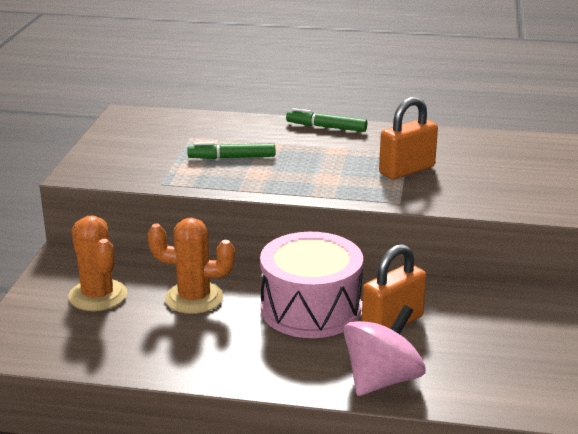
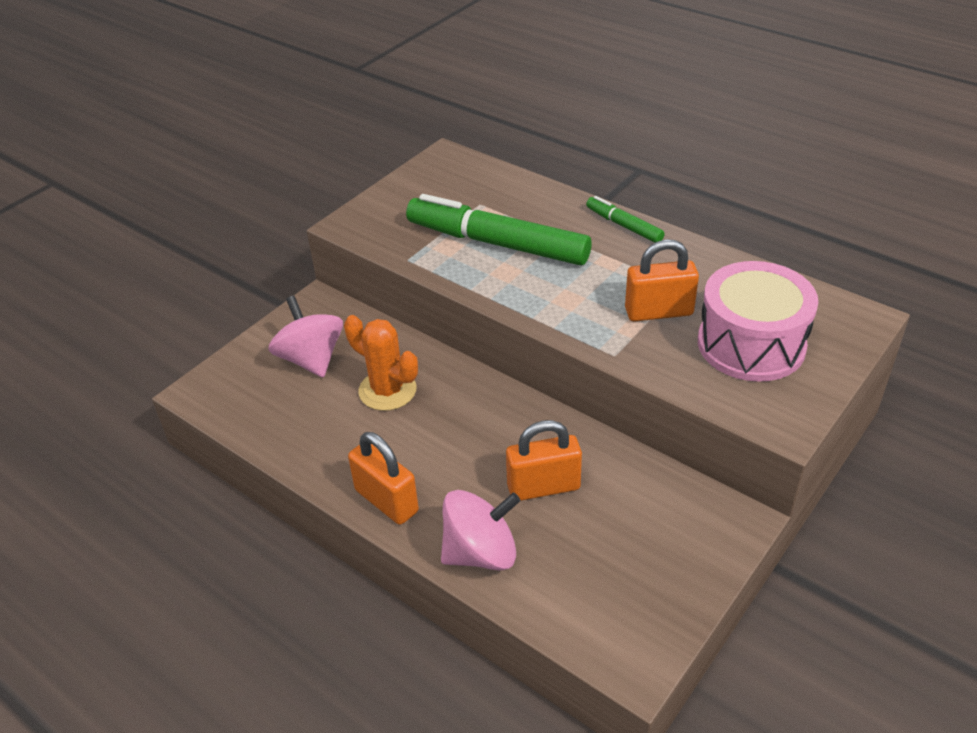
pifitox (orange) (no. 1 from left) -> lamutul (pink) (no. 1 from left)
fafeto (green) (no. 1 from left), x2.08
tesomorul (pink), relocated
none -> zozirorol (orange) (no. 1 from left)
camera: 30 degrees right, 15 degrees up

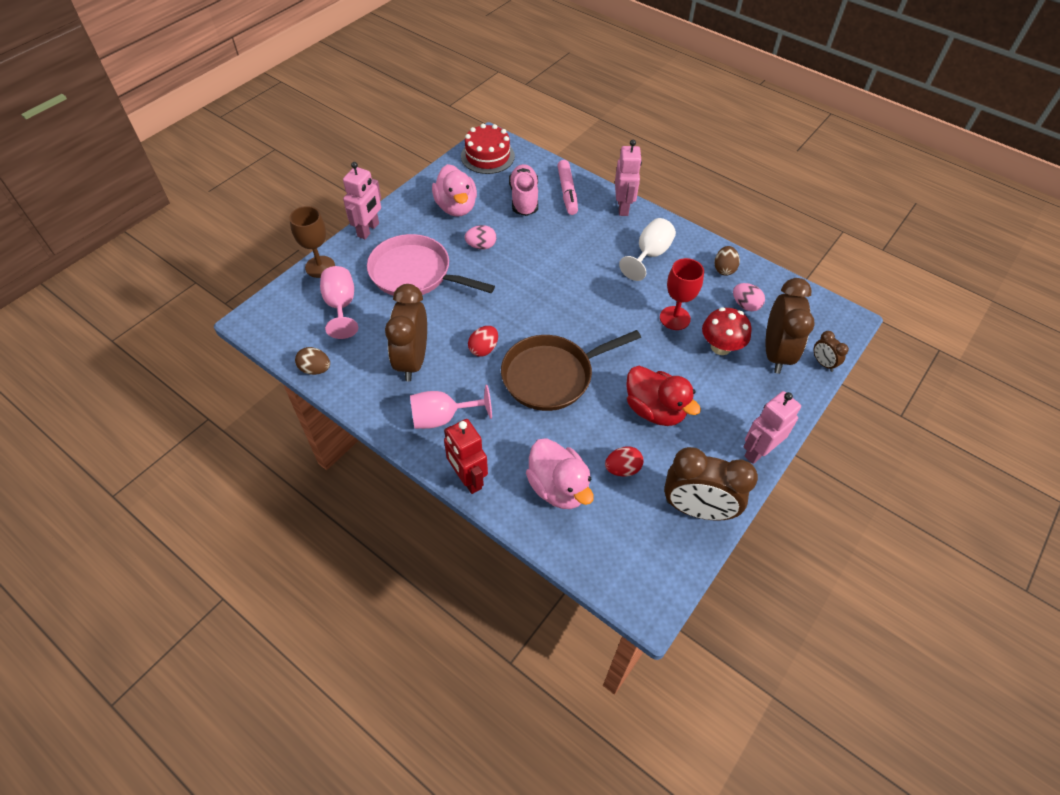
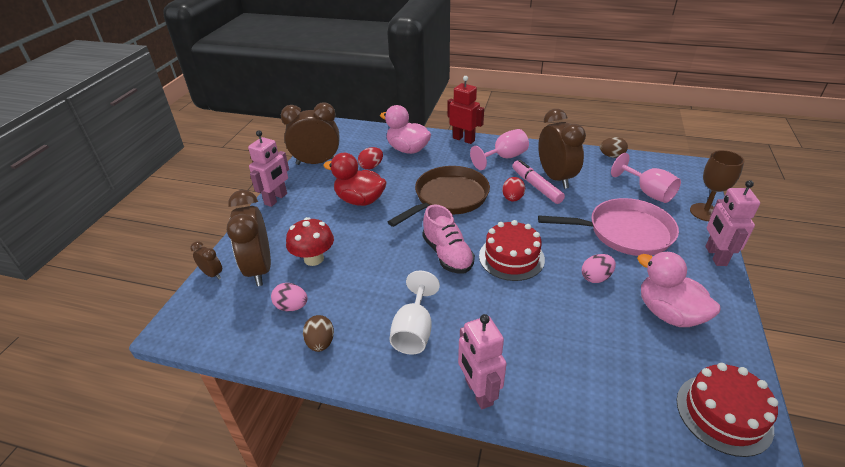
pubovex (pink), relocated
fafeto (pink), relocated
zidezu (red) -> none
none -> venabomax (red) (no. 1 from left)
camera: 160 degrees right, 15 degrees down

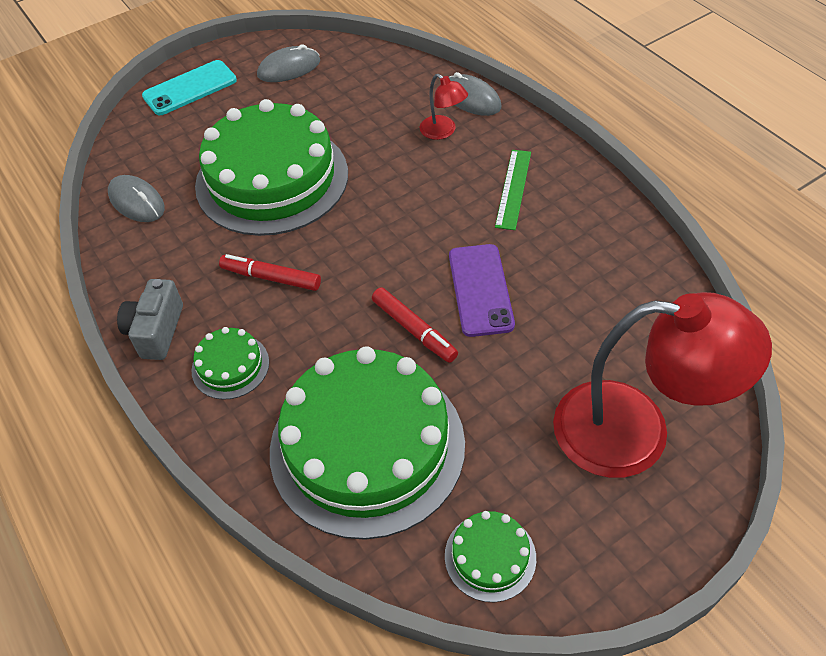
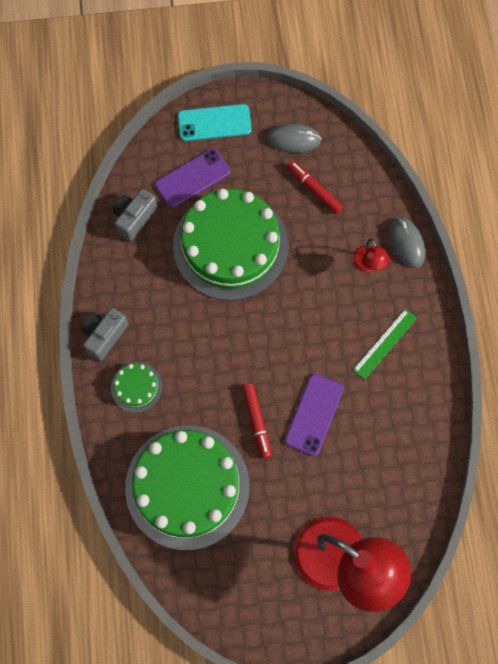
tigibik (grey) (no. 1 from left) -> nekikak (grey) (no. 2 from left)
fafeto (red) (no. 1 from left in the first image) -> fafeto (red) (no. 2 from left), relocated
venabomax (green) (no. 4 from left) -> none
none -> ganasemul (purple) (no. 1 from left)
camera: 25 degrees right, 20 degrees up

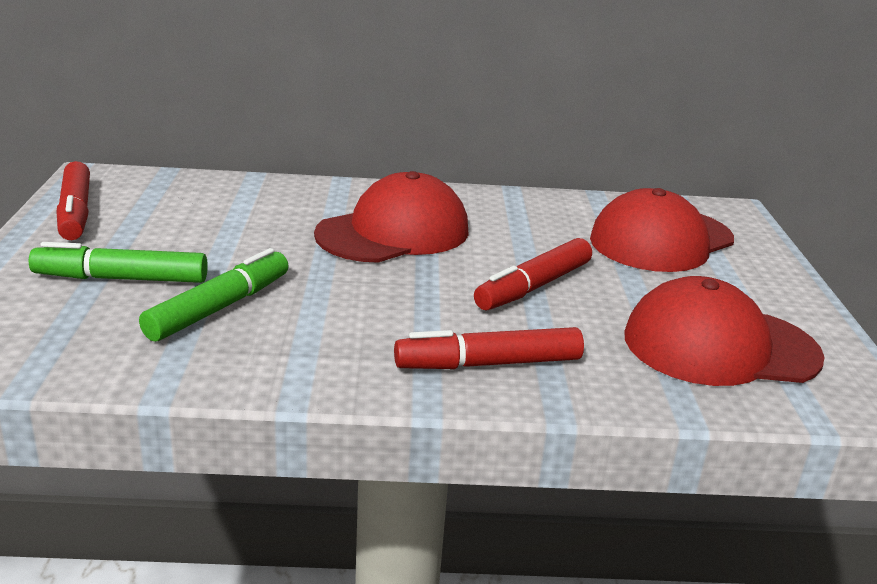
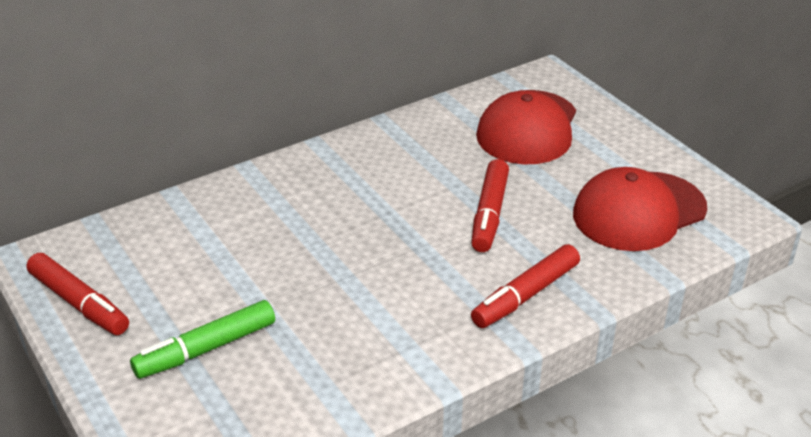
fafeto (green) (no. 2 from left) -> none
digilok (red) (no. 1 from left) -> none
camera: 30 degrees left, 10 degrees up

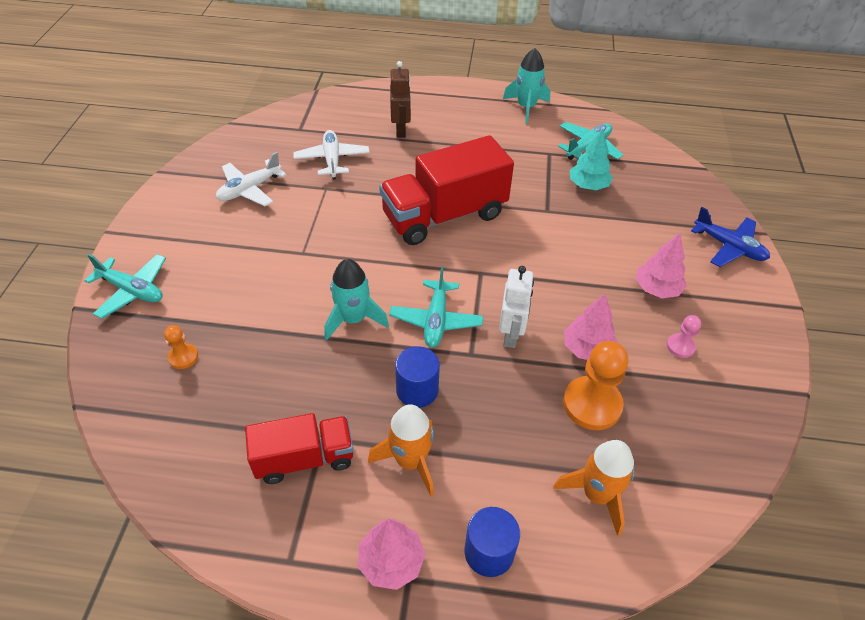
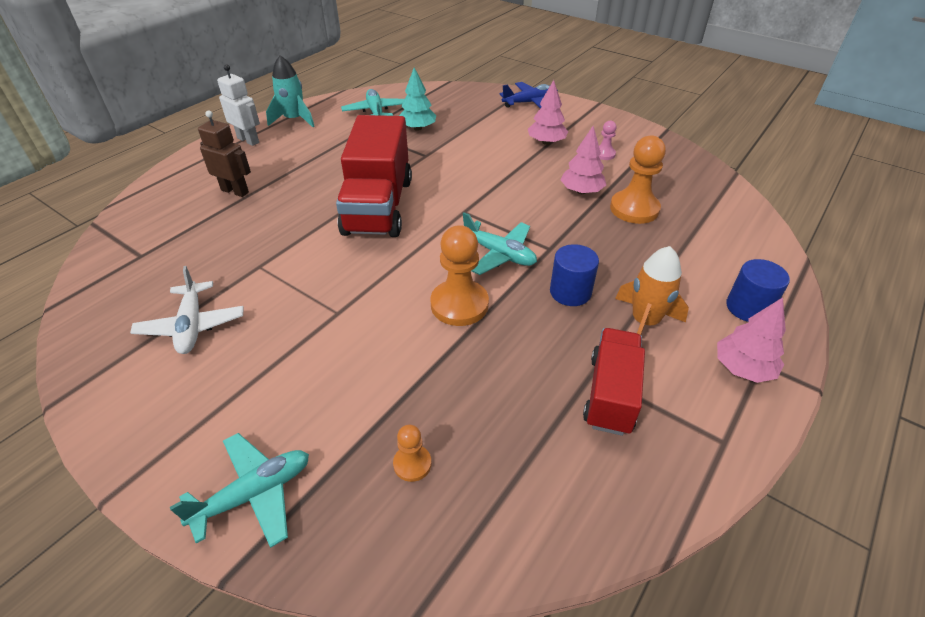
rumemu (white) (no. 2 from left) -> none
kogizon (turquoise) (no. 1 from left) -> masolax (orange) (no. 2 from left)
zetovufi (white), relocated
kogizon (orange) (no. 2 from left) -> none
camera: 60 degrees left, 5 degrees down

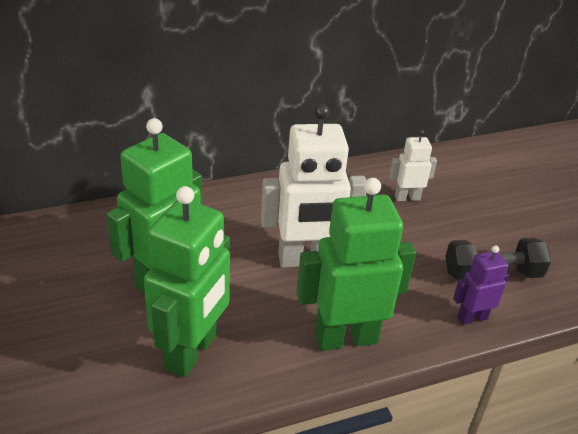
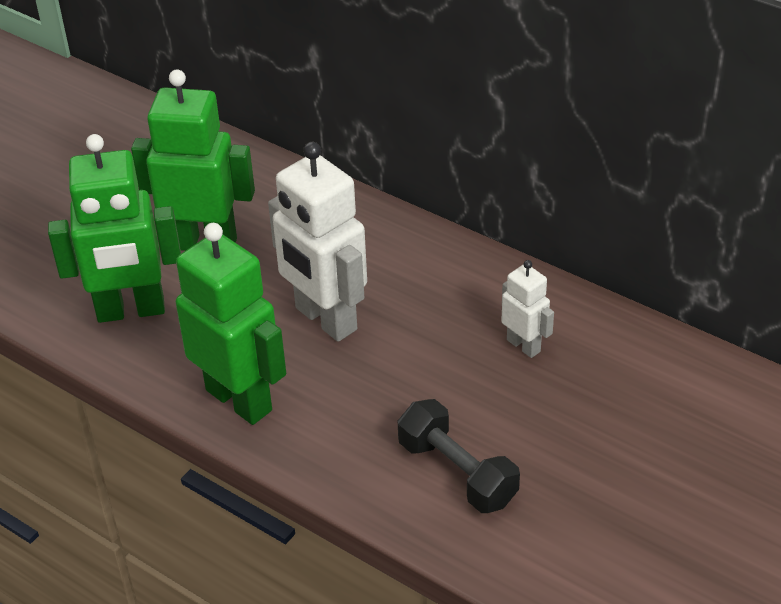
zetovufi (purple) -> none
camera: 60 degrees right, 5 degrees up

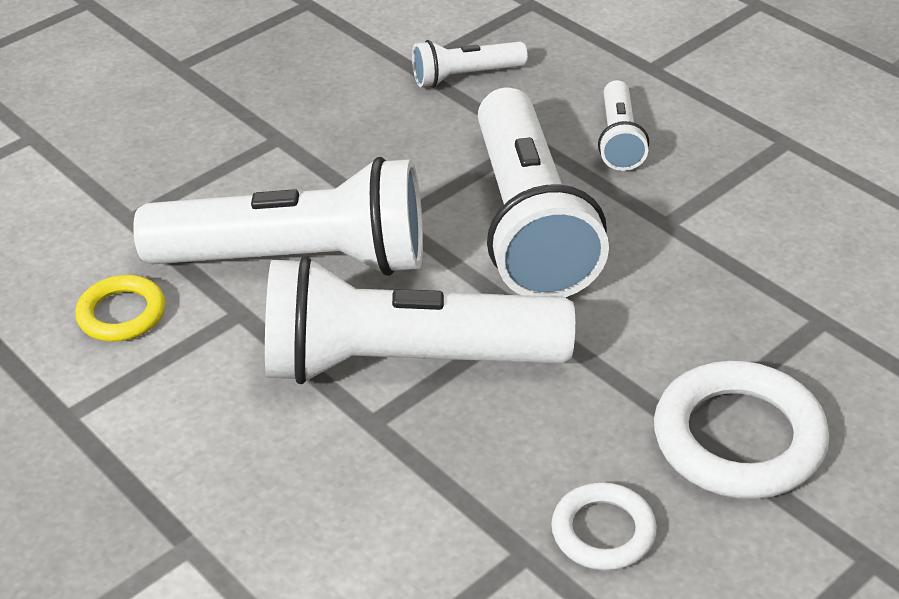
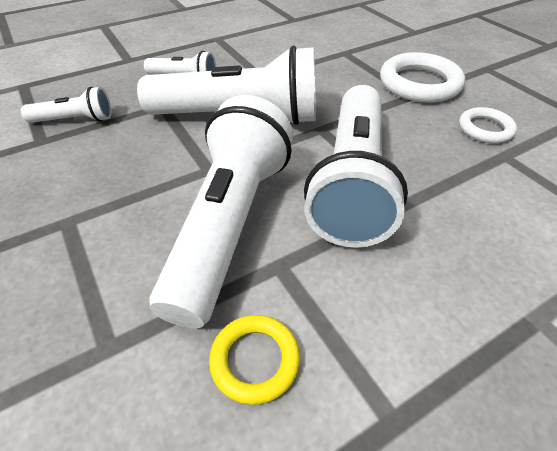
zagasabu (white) (no. 3 from left in the first image) -> zagasabu (white) (no. 1 from left), 90 degrees counterclockwise
camera: 80 degrees left, 5 degrees up

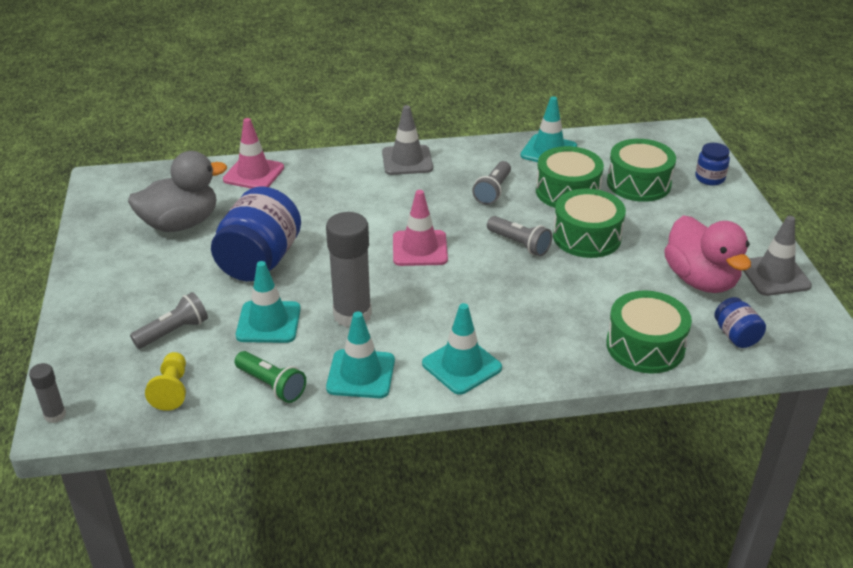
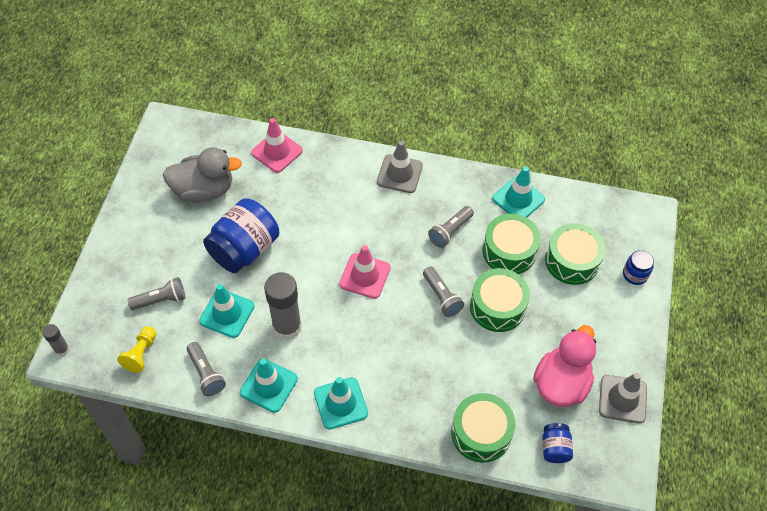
zagasabu (green) -> zagasabu (grey) (no. 2 from left)
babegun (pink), 150 degrees counterclockwise
camera: 20 degrees right, 20 degrees up

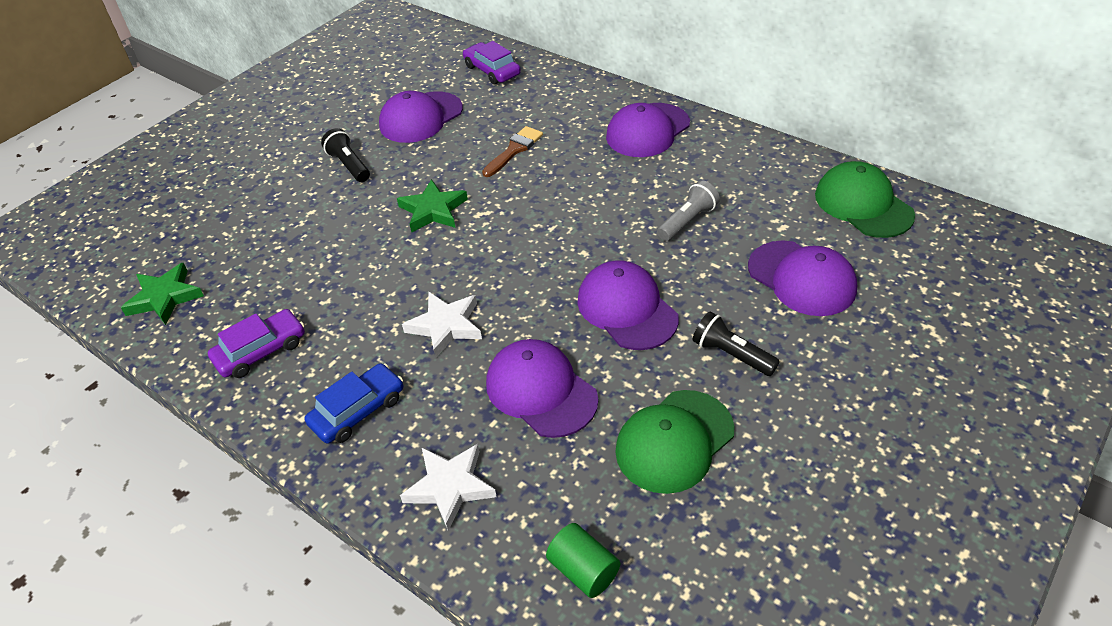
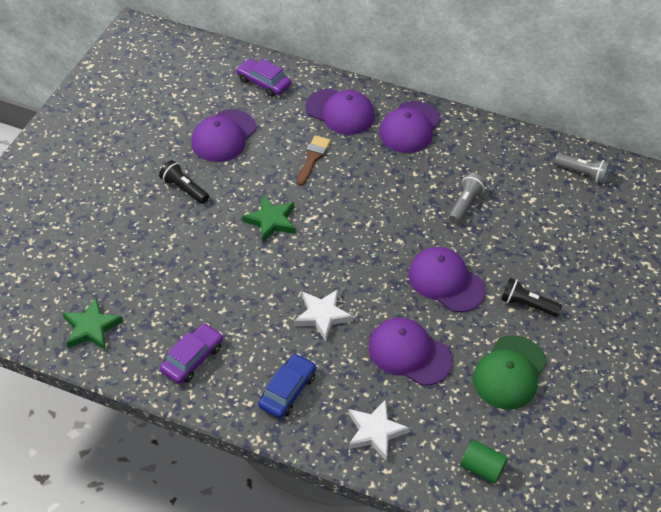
digilok (purple) (no. 5 from left in the first image) -> digilok (purple) (no. 2 from left), relocated
digilok (green) (no. 2 from left) -> zagasabu (grey) (no. 2 from left)
camera: 20 degrees left, 5 degrees up

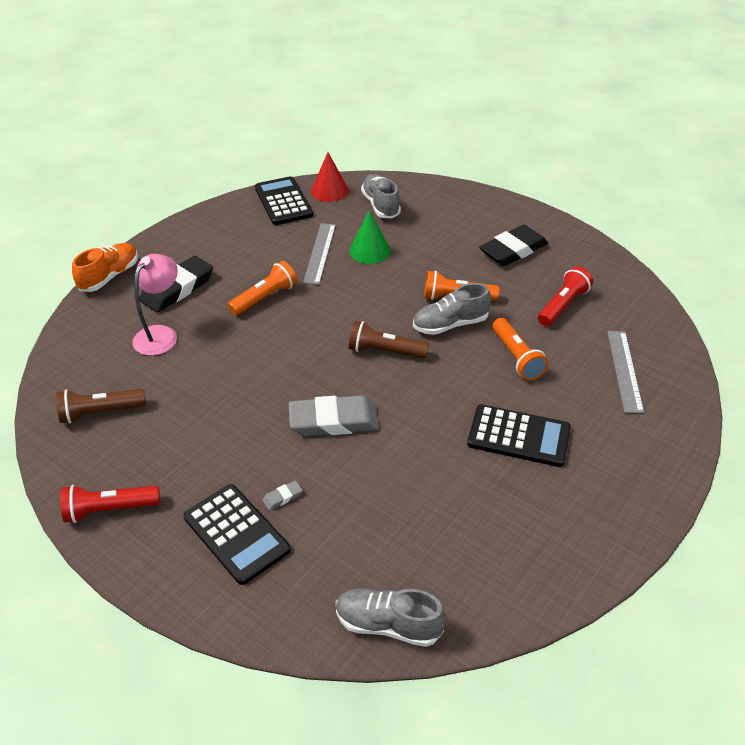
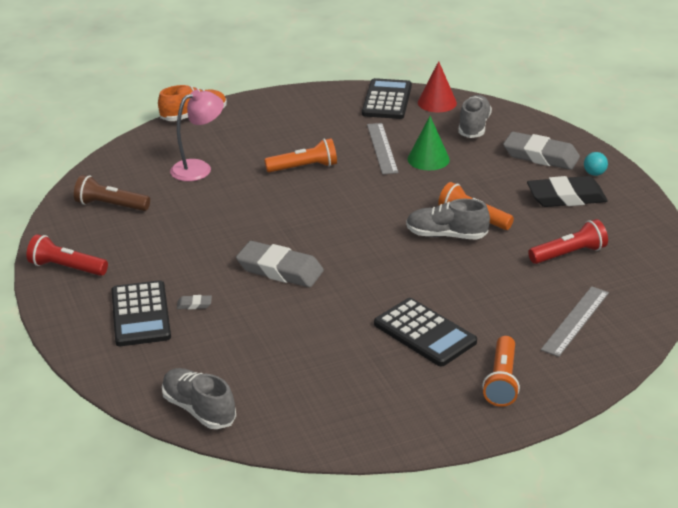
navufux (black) (no. 1 from left) -> none
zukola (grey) (no. 1 from left), 45 degrees counterclockwise
zagasabu (brown) (no. 2 from left) -> none
zagasabu (orange) (no. 3 from left), relocated
none -> navufux (grey) (no. 3 from left)
none -> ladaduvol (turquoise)
camera: 30 degrees right, 10 degrees down

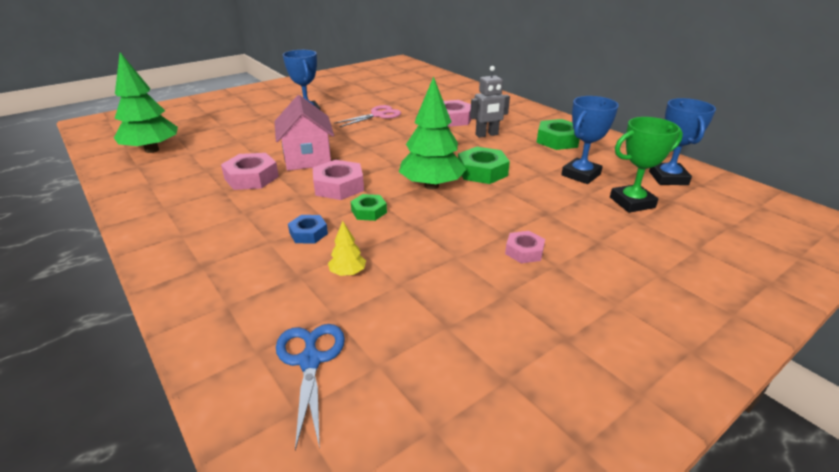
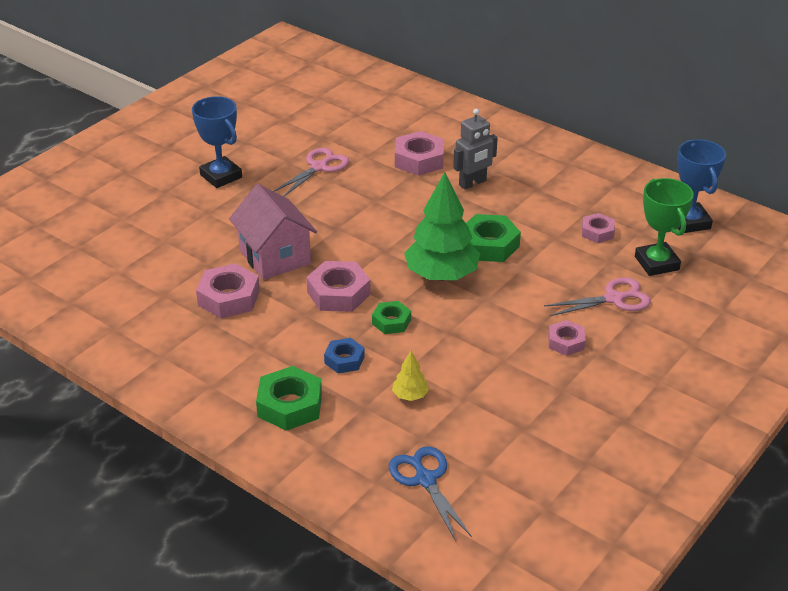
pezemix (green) (no. 1 from left) -> none
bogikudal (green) (no. 3 from left in the first image) -> bogikudal (green) (no. 1 from left), relocated
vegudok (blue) (no. 2 from left) -> bogikudal (pink) (no. 5 from left)
vegudok (green), 75 degrees counterclockwise
none -> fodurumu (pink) (no. 2 from left)
camera: 15 degrees left, 5 degrees up

